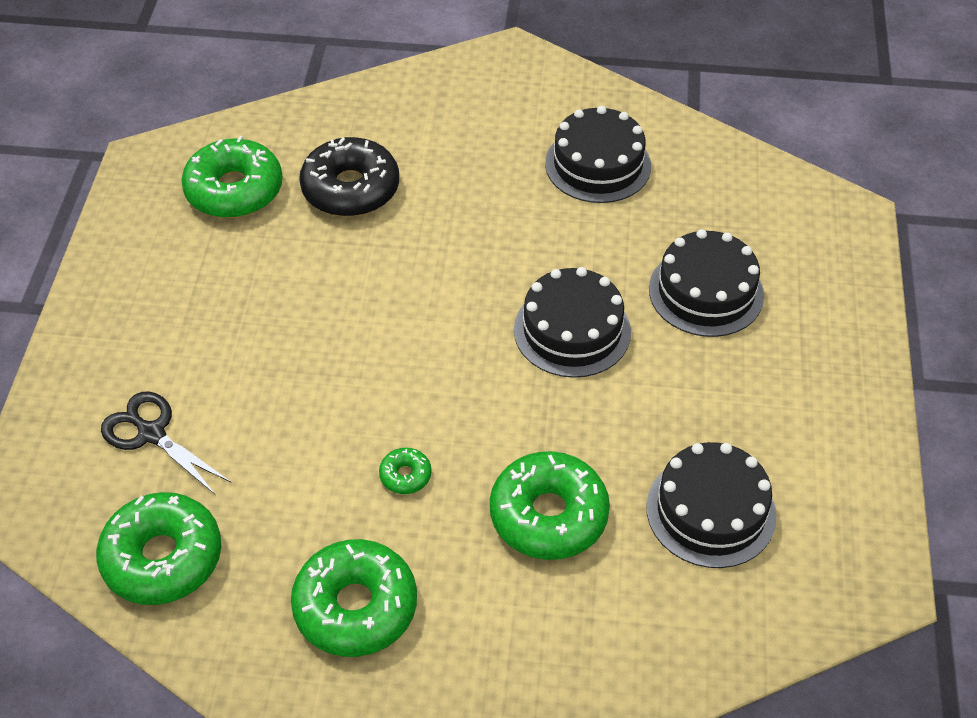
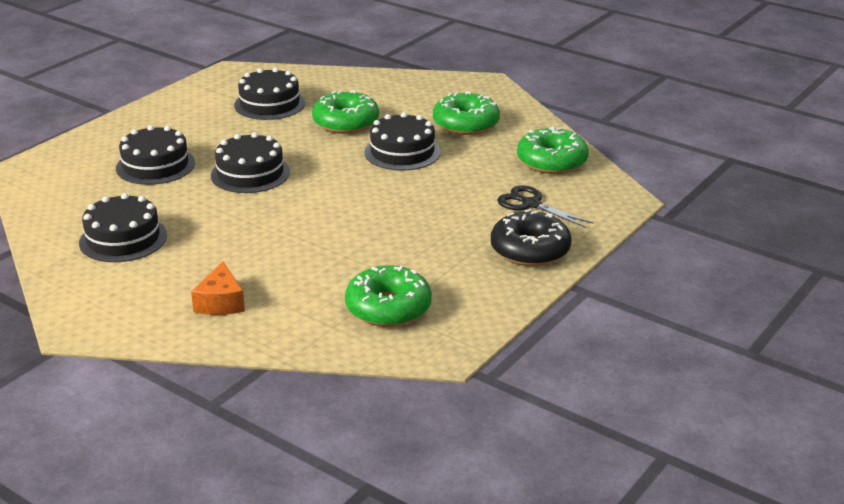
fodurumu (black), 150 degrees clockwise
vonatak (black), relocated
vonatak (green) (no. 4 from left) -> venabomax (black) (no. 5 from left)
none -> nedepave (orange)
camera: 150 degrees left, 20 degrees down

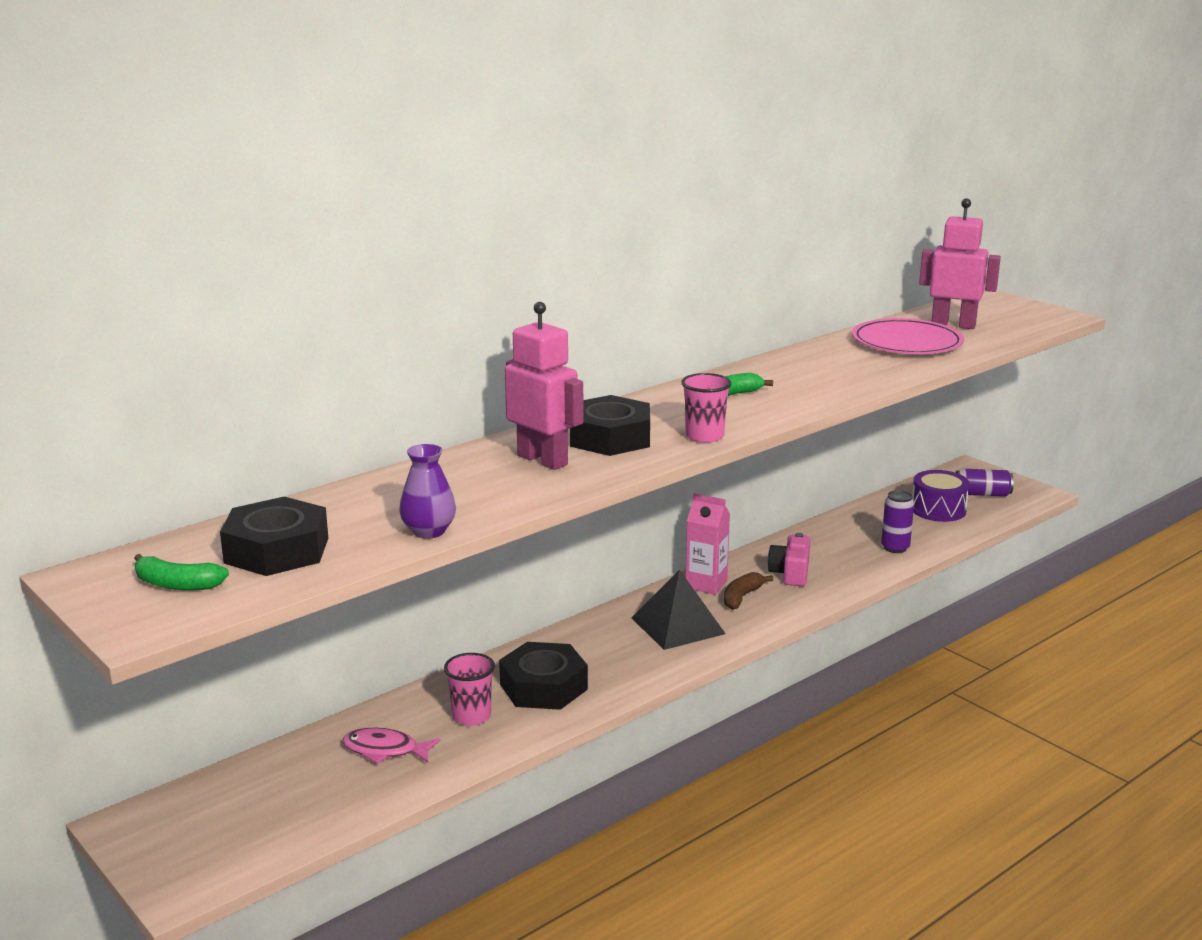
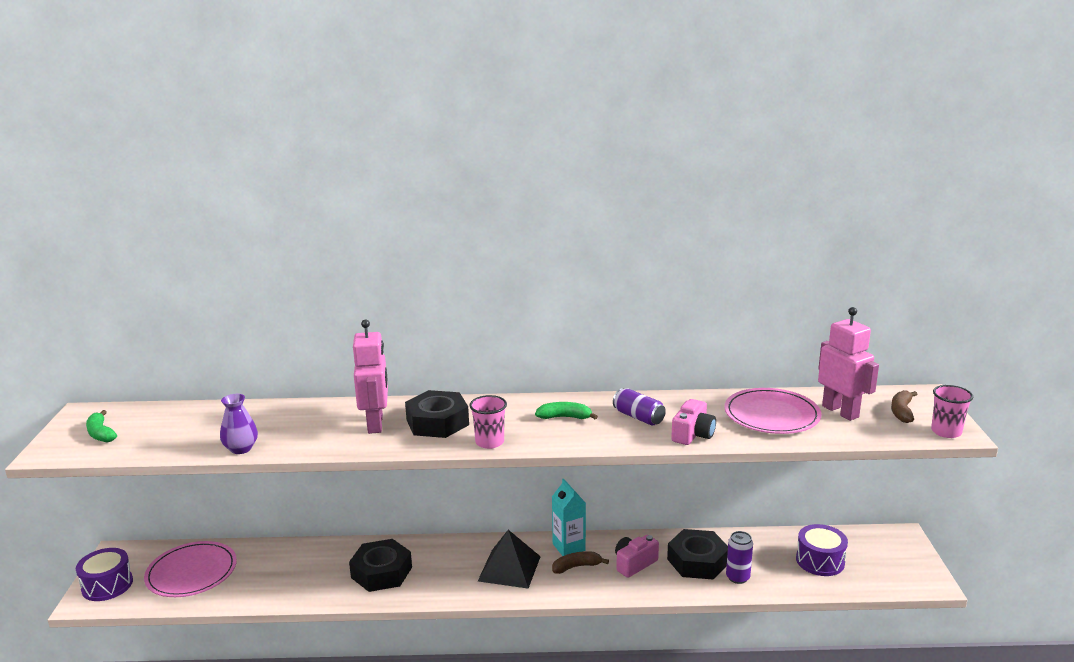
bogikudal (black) (no. 1 from left in the first image) -> bogikudal (black) (no. 3 from left), relocated
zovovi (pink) -> none
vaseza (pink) (no. 1 from left in the first image) -> vaseza (pink) (no. 2 from left), relocated
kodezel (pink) -> kodezel (turquoise)
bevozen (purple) (no. 2 from left in the first image) -> bevozen (purple) (no. 1 from left), relocated
none -> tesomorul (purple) (no. 1 from left)
none -> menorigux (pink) (no. 1 from left)
none -> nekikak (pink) (no. 2 from left)
none -> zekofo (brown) (no. 2 from left)
camera: 40 degrees right, 0 degrees up

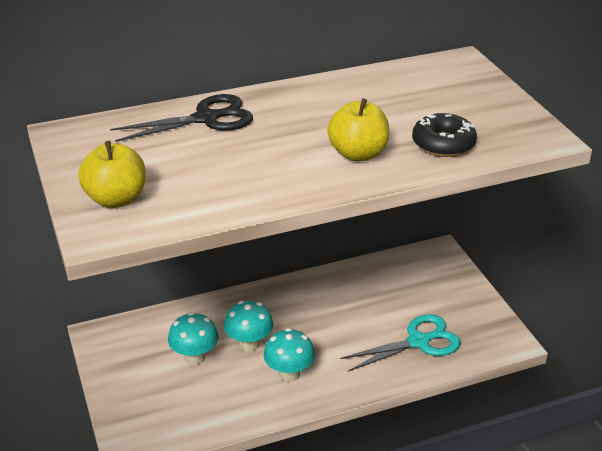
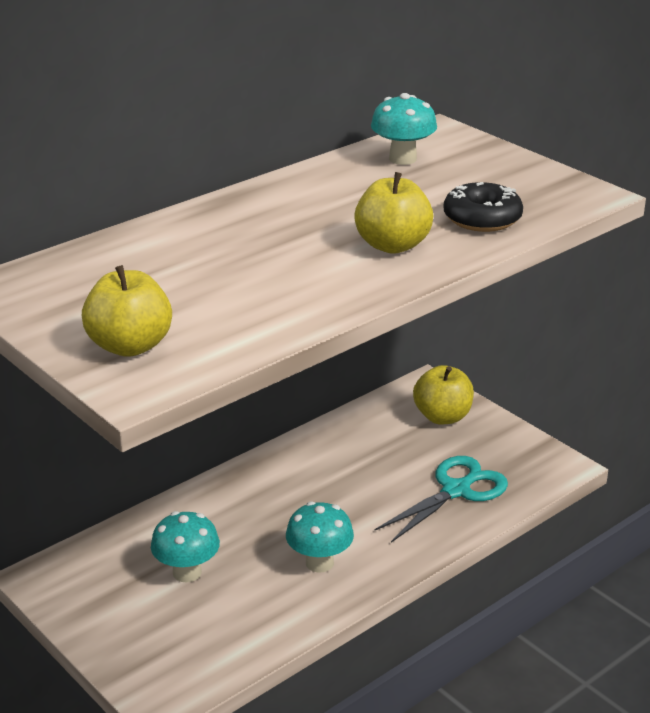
fodurumu (black) -> none
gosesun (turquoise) (no. 2 from left in the first image) -> gosesun (turquoise) (no. 3 from left), relocated
none -> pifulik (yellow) (no. 3 from left)
camera: 20 degrees left, 5 degrees down

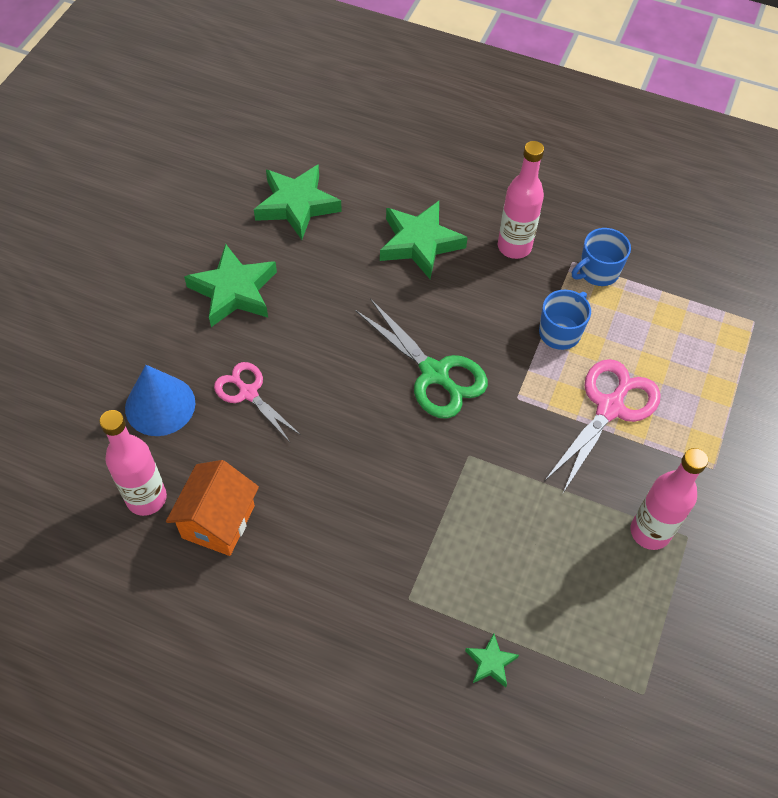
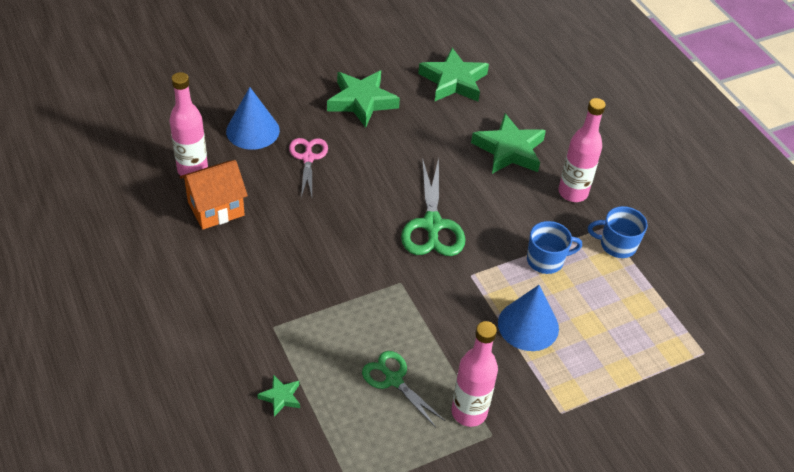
fodurumu (pink) (no. 2 from left) -> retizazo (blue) (no. 2 from left)
none -> fodurumu (green) (no. 1 from left)
camera: 40 degrees right, 10 degrees down

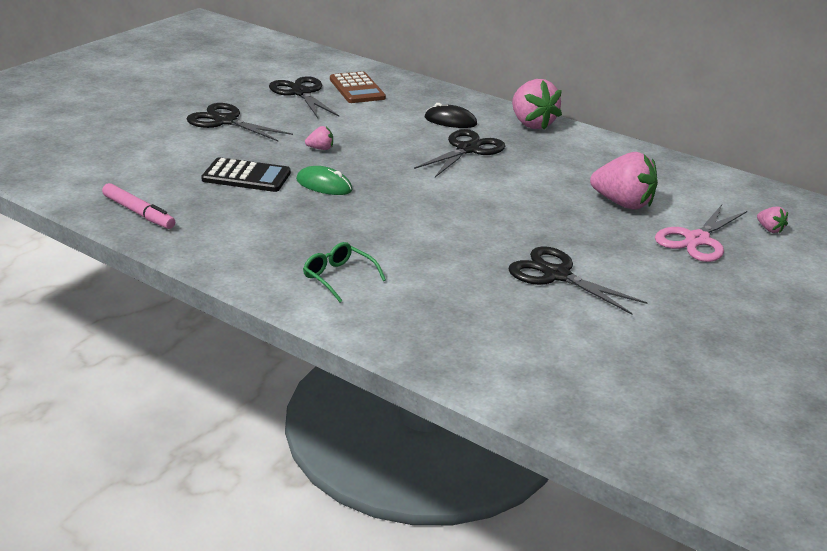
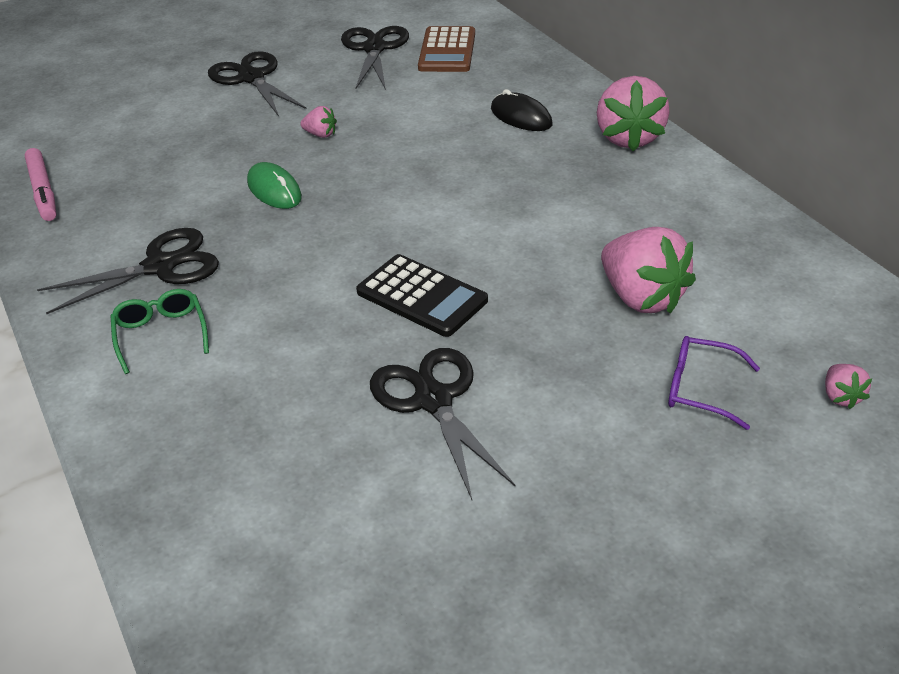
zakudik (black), relocated
fodurumu (black) (no. 3 from left in the first image) -> fodurumu (black) (no. 1 from left), relocated
fodurumu (pink) -> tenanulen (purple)
camera: 30 degrees right, 10 degrees up

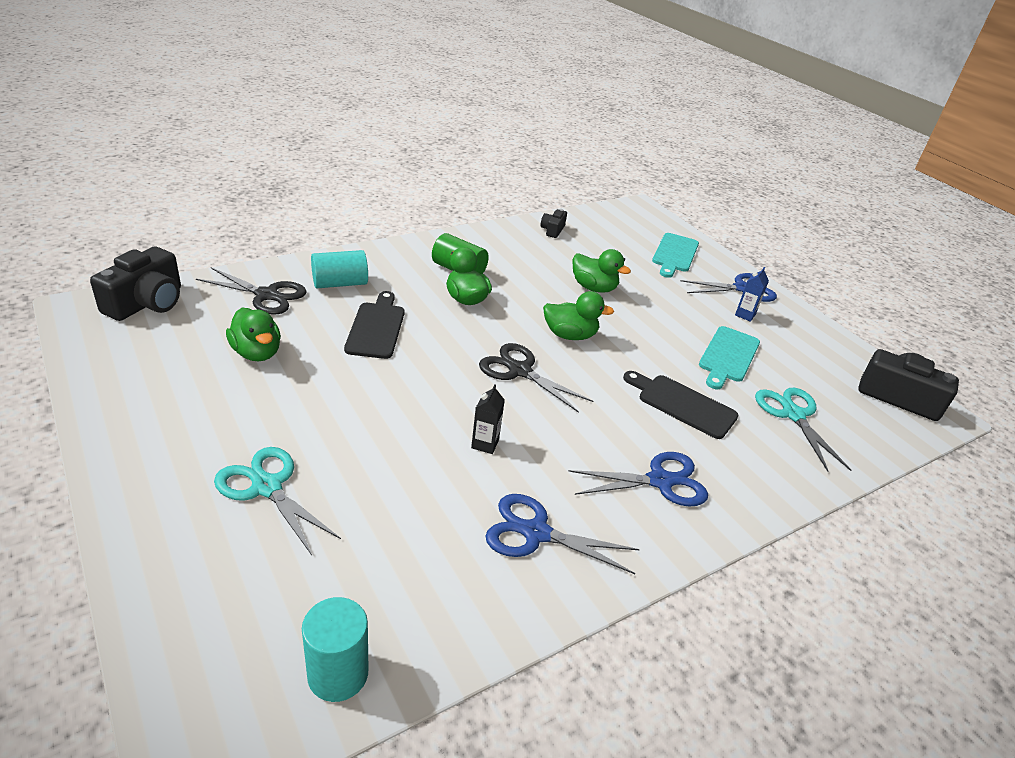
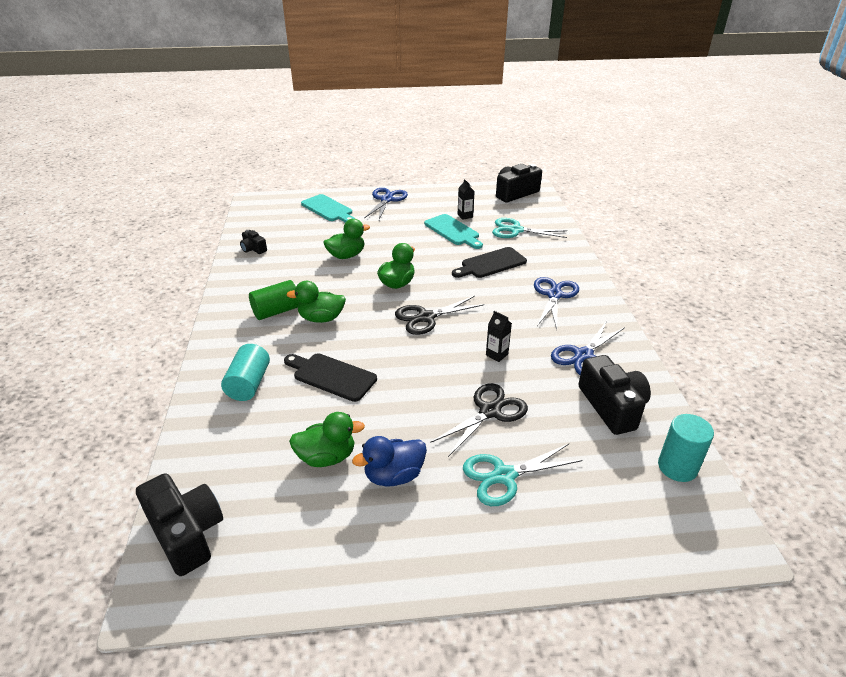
fodurumu (black) (no. 1 from left in the first image) -> fodurumu (black) (no. 2 from left), relocated
kodezel (blue) -> none
none -> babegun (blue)
none -> kodezel (black) (no. 1 from left)
none -> nekikak (black) (no. 4 from left)
camera: 60 degrees left, 0 degrees up

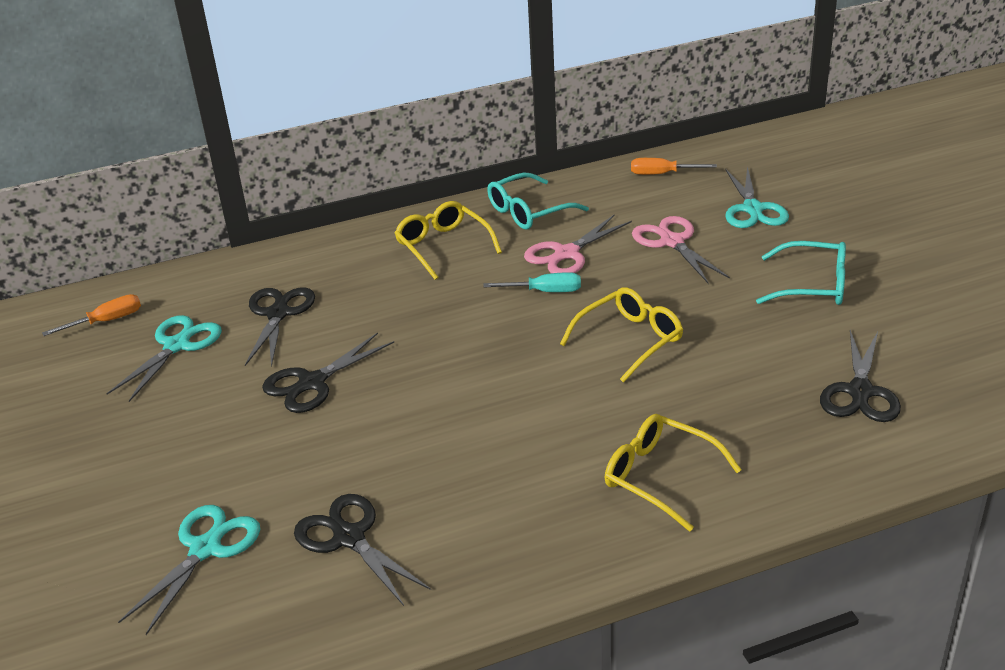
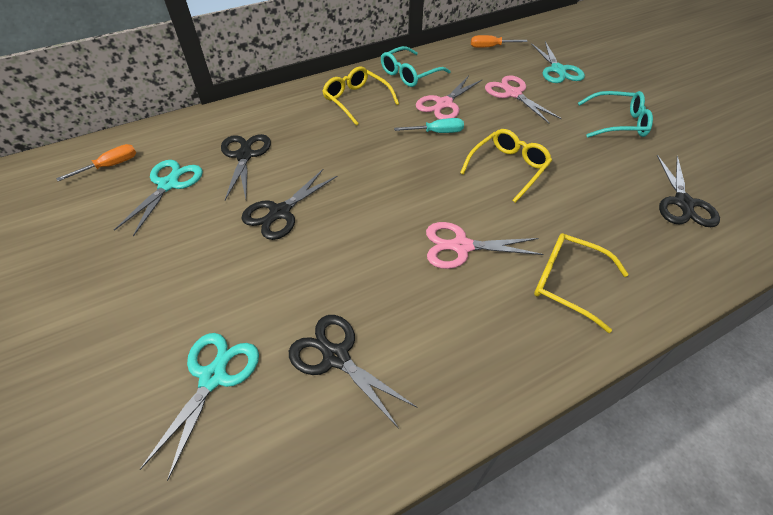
none -> fodurumu (pink) (no. 2 from left)
camera: 10 degrees left, 15 degrees up

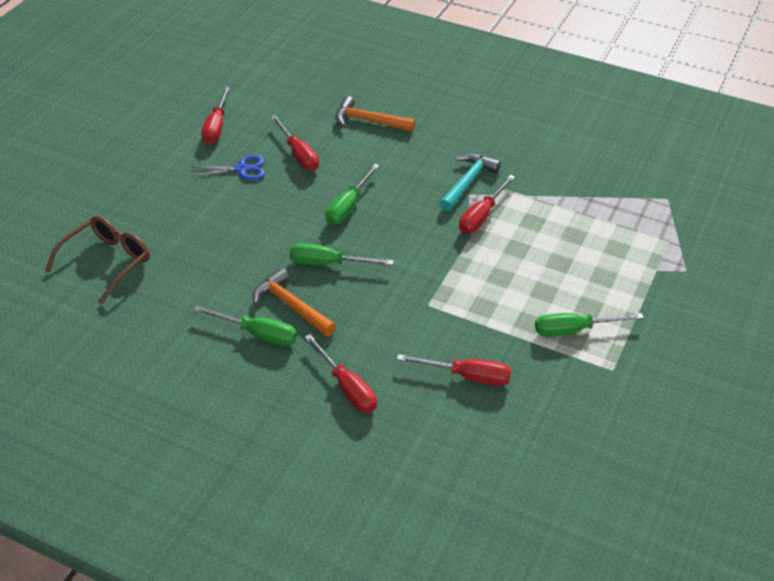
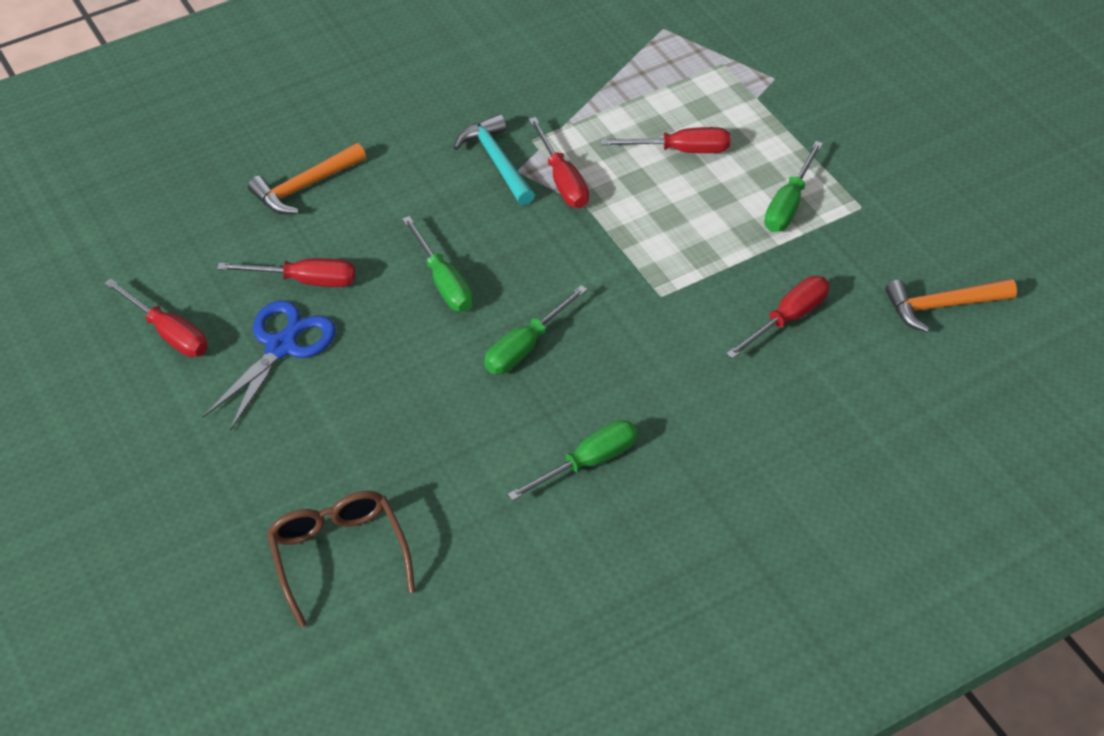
fodurumu (blue), x1.50
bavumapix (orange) (no. 1 from left in the first image) -> bavumapix (orange) (no. 2 from left), relocated
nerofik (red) (no. 3 from left in the first image) -> nerofik (red) (no. 4 from left), relocated
camera: 55 degrees left, 5 degrees up

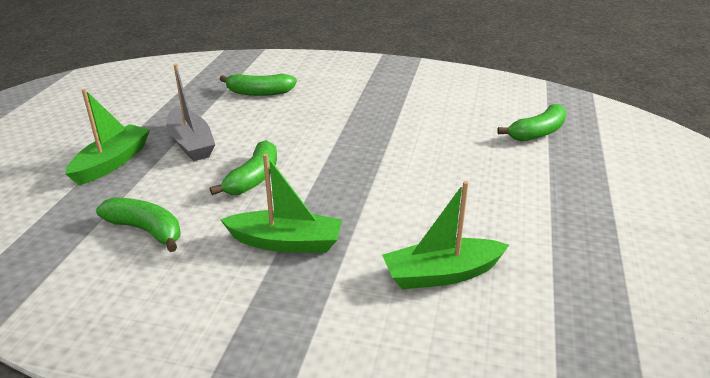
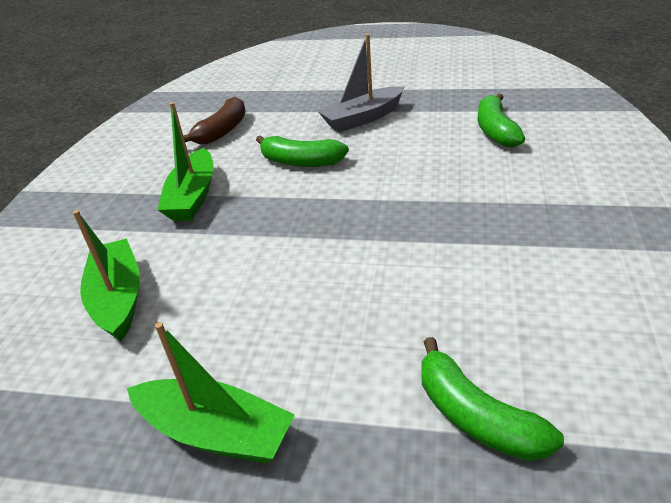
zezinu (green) (no. 1 from left in the first image) -> zezinu (green) (no. 3 from left), relocated
zekofo (green) (no. 1 from left) -> zekofo (brown)
camera: 90 degrees right, 5 degrees up

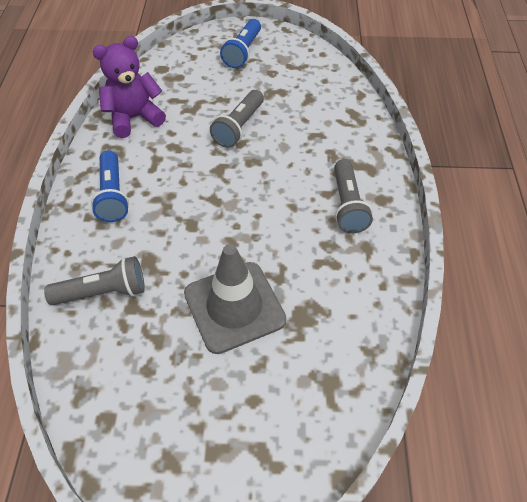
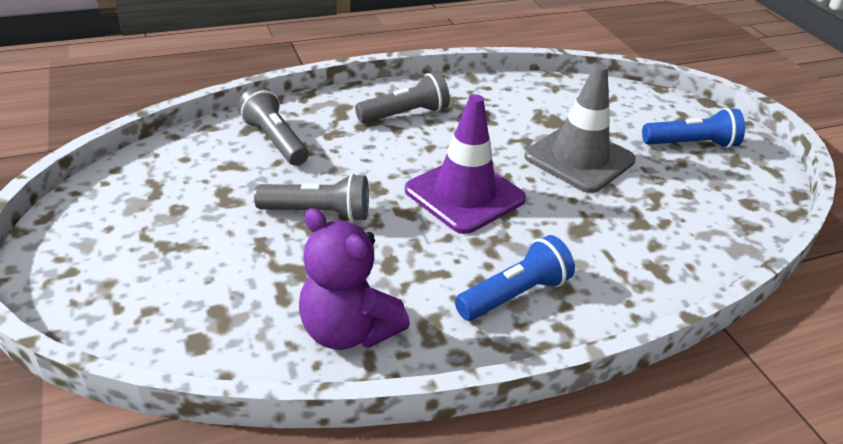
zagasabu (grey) (no. 1 from left), relocated
zagasabu (blue) (no. 2 from left), relocated
none -> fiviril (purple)
camera: 115 degrees left, 15 degrees down

